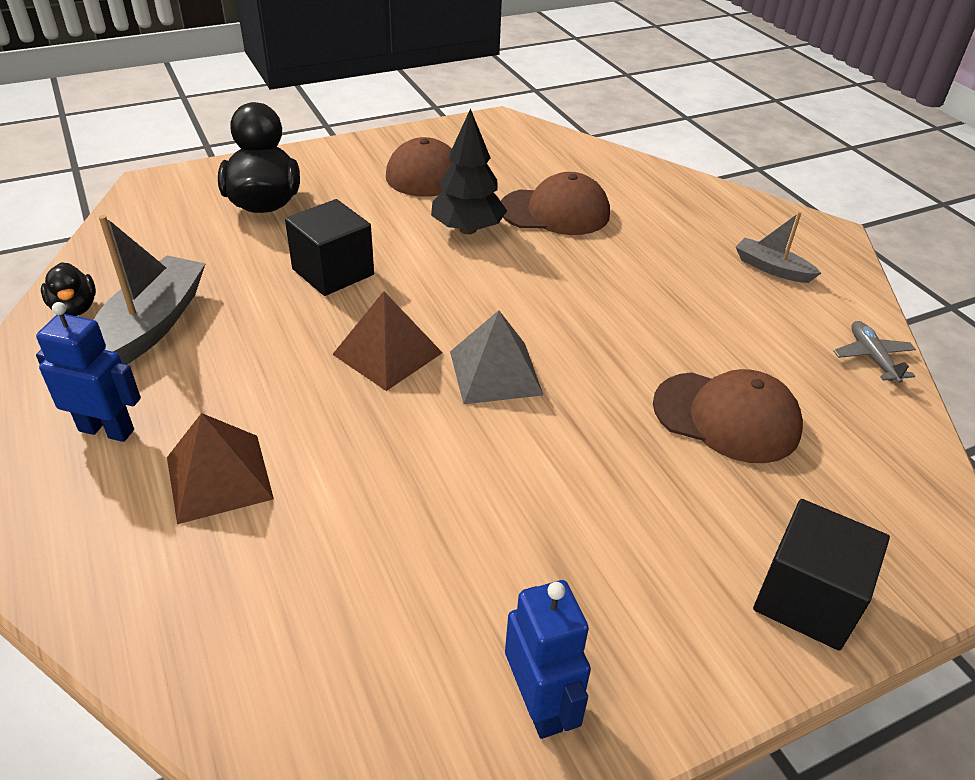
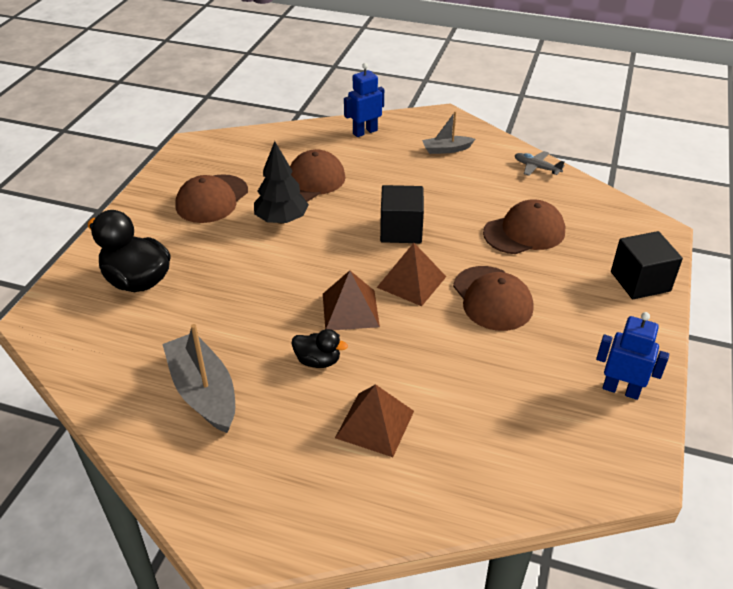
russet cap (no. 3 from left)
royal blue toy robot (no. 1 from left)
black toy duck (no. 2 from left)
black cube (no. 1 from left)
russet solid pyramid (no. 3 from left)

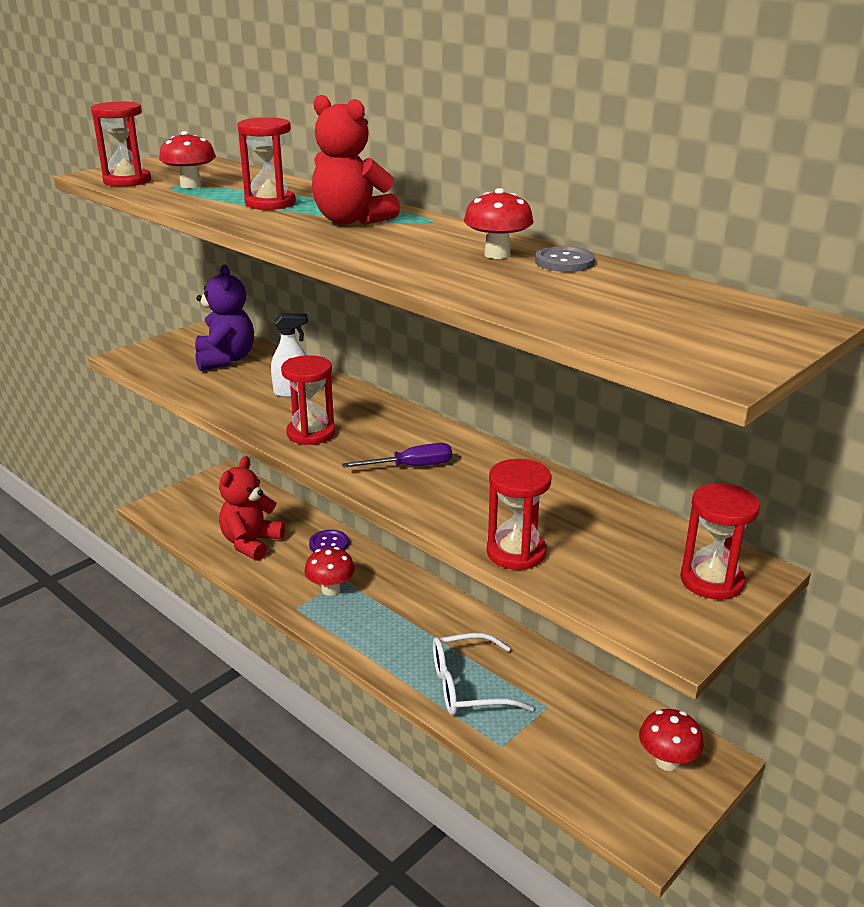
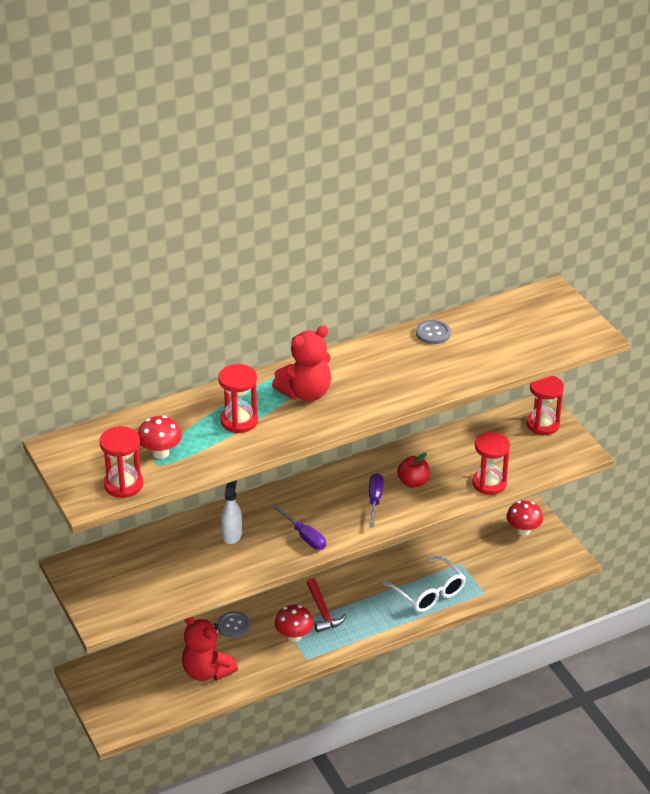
purple teddy bear
red fungus (no. 3 from left in the first image)
red claw hammer
red apple fruit
purple screwdriver (no. 1 from left)
gray button (no. 1 from left)
pure white eyeglasses

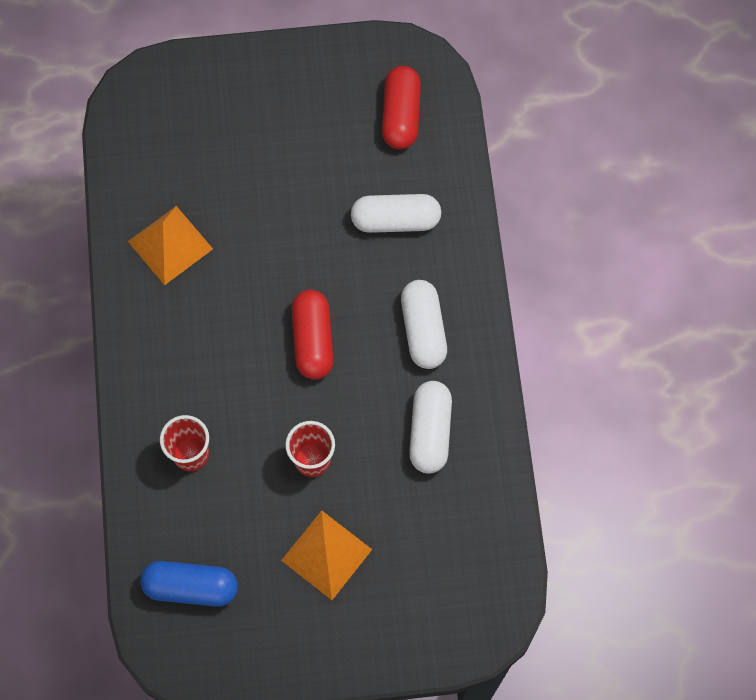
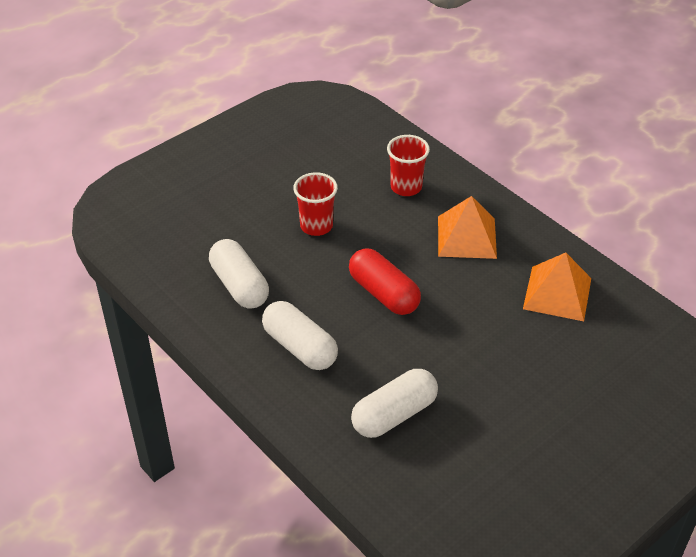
royal blue pill shape
red pill shape (no. 2 from left in the first image)
orange solid pyramid (no. 1 from left)

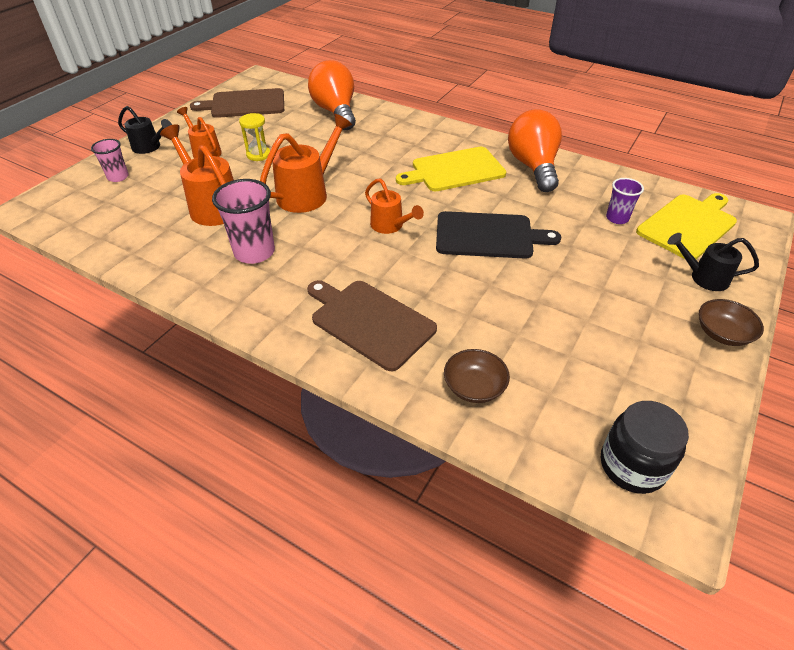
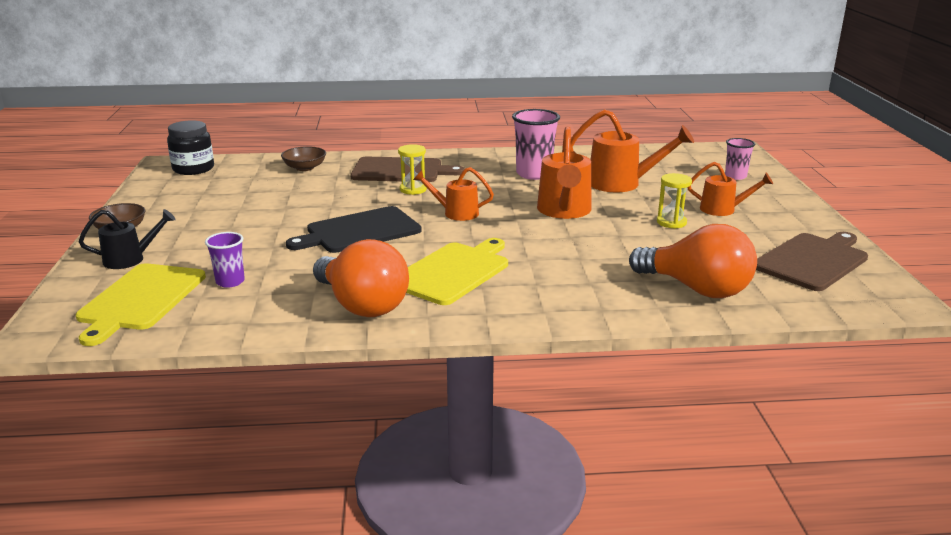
black watering can (no. 1 from left in the first image)
bright yellow sandglass (no. 1 from left)

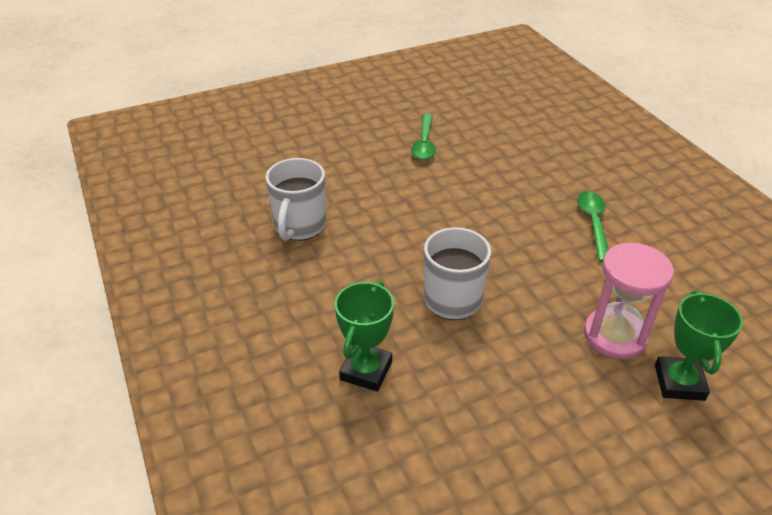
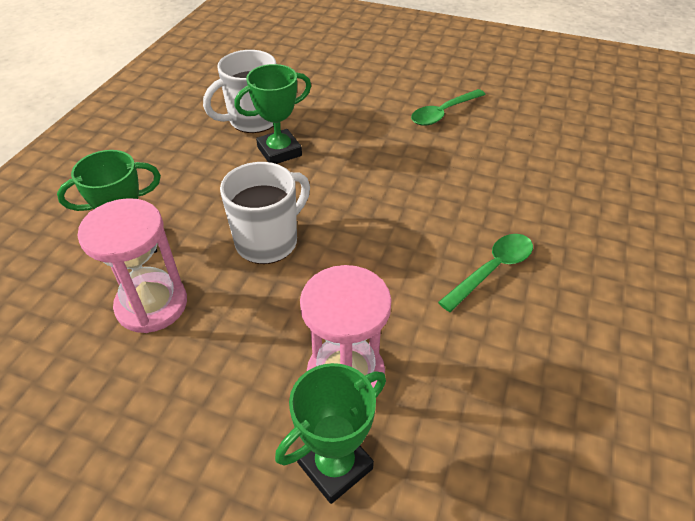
rosy sandglass (no. 1 from left)
green prize cup (no. 2 from left)

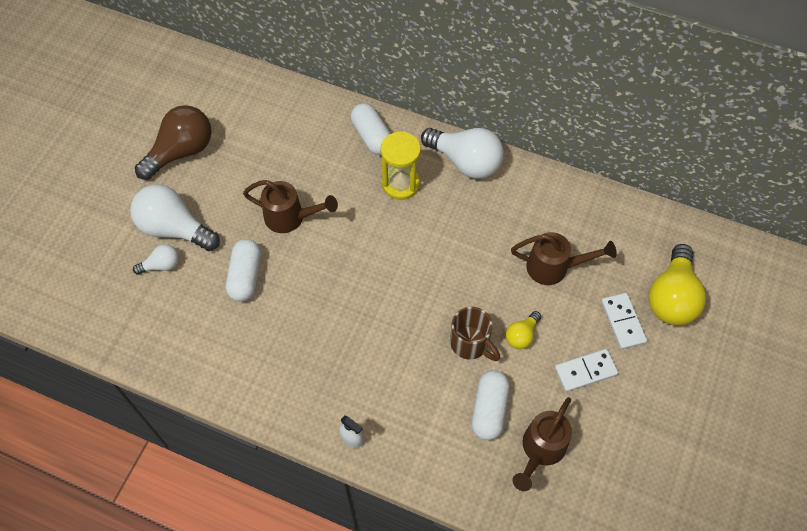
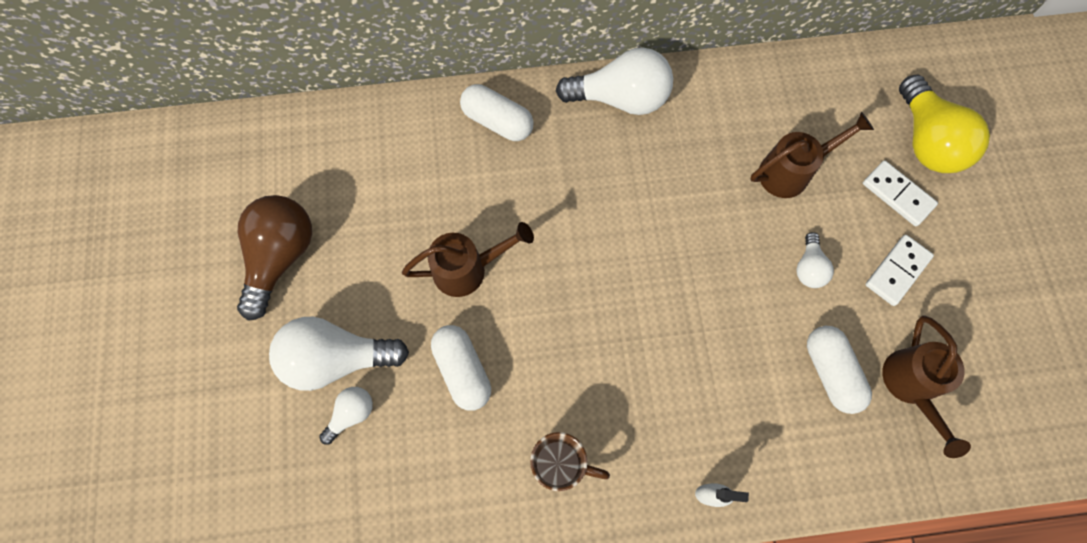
bright yellow sandglass
russet mug
pure white lightbulb (no. 4 from left)

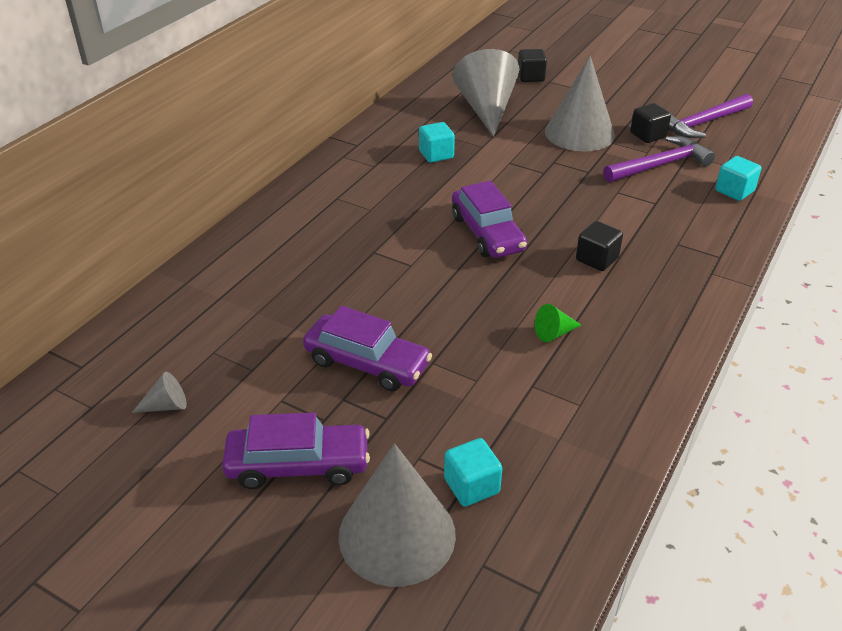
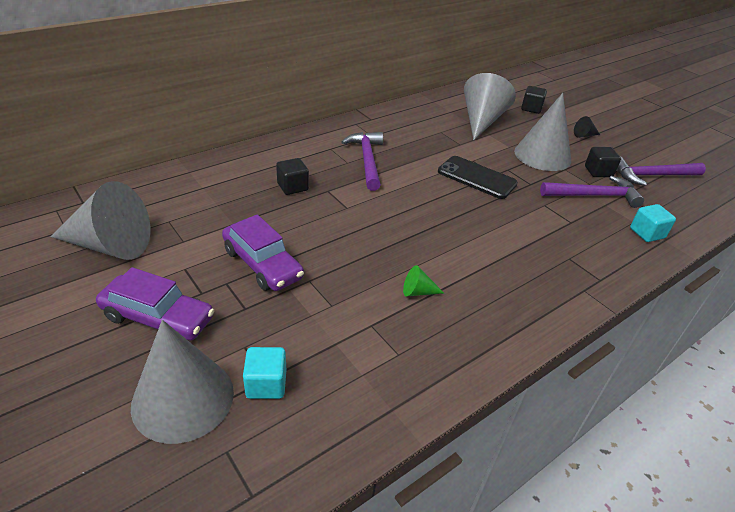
teal cube (no. 1 from left in the first image)
purple toy car (no. 3 from left in the first image)
purple claw hammer (no. 1 from left)
black smartphone
black cone
black cube (no. 1 from left)
gray cone (no. 1 from left)

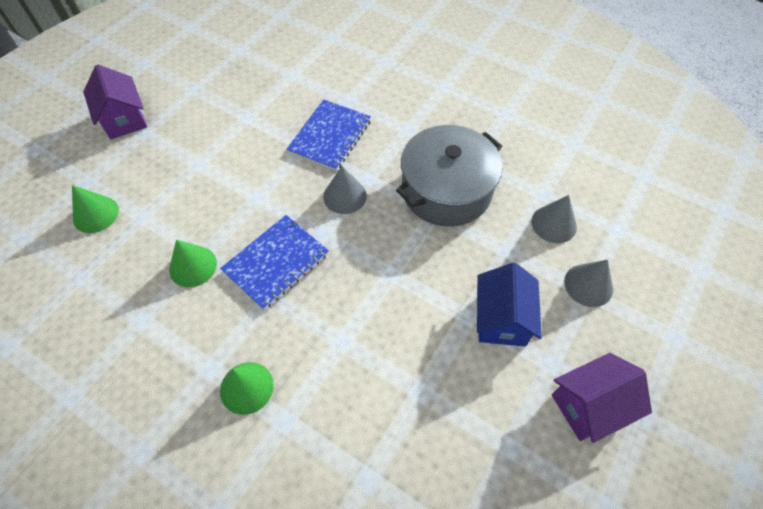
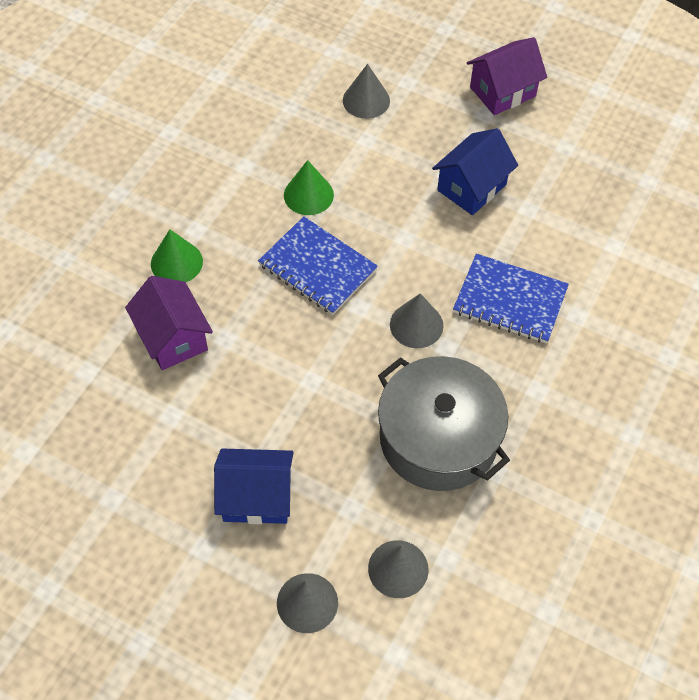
royal blue cottage (no. 2 from left)
purple cottage (no. 1 from left)
gray cone (no. 2 from left)

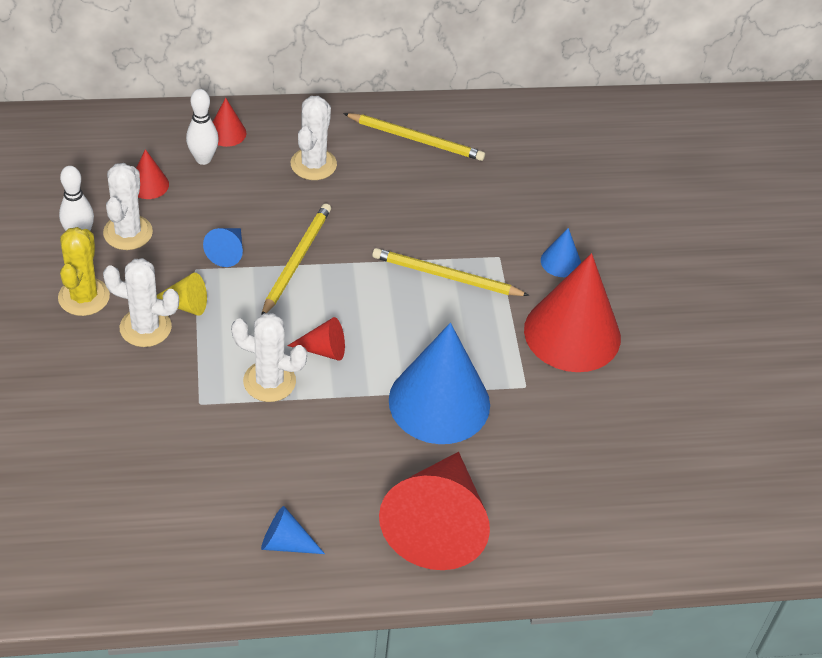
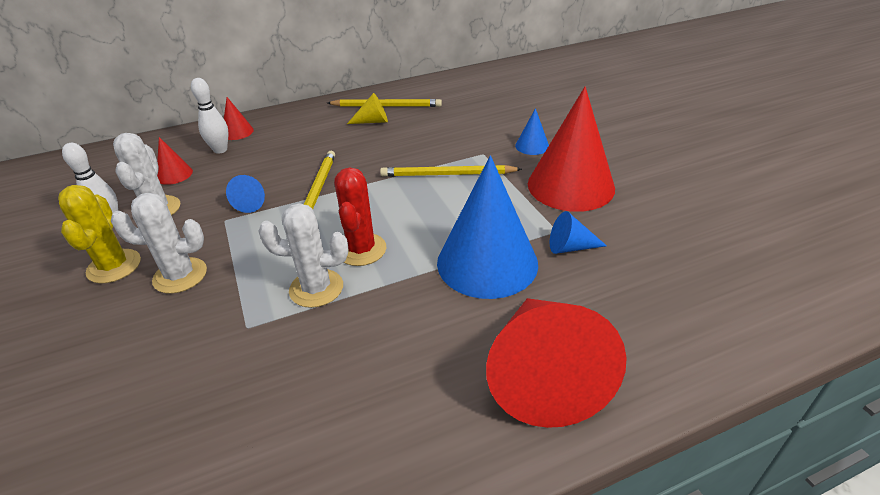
pure white prickly plant (no. 4 from left in the first image)
bright yellow cone
royal blue cone (no. 4 from left)
red prickly plant

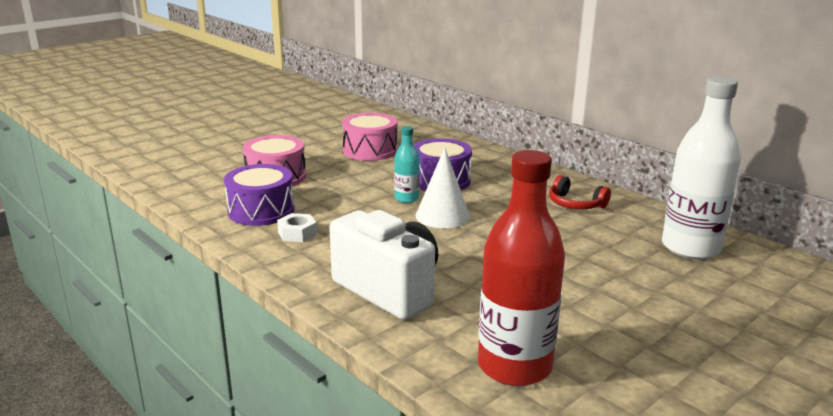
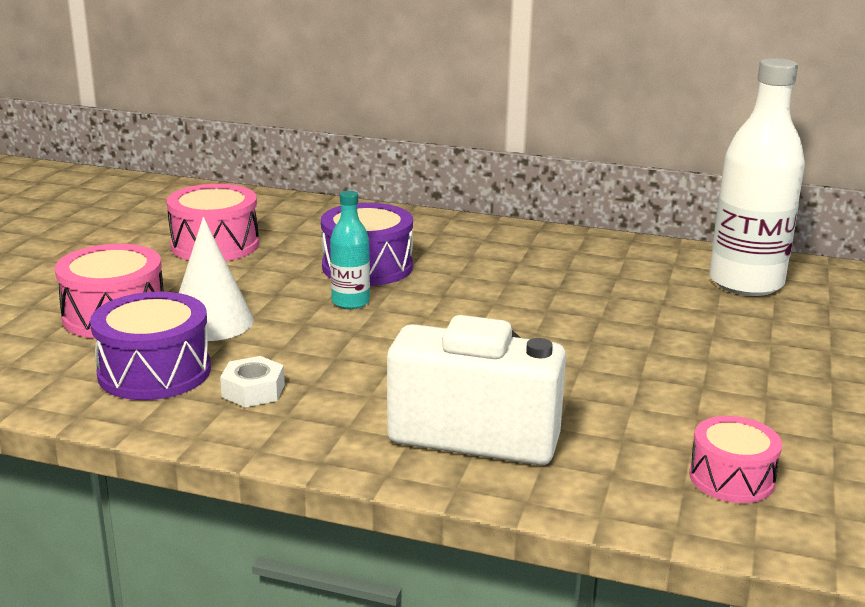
red over-ear headphones
pure white cone
rosy toy drum (no. 3 from left)

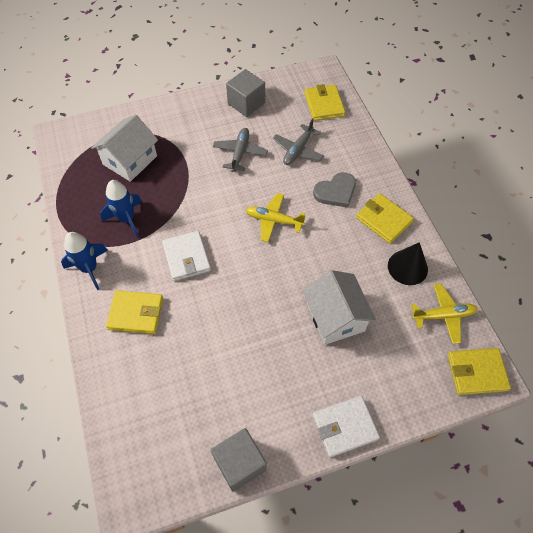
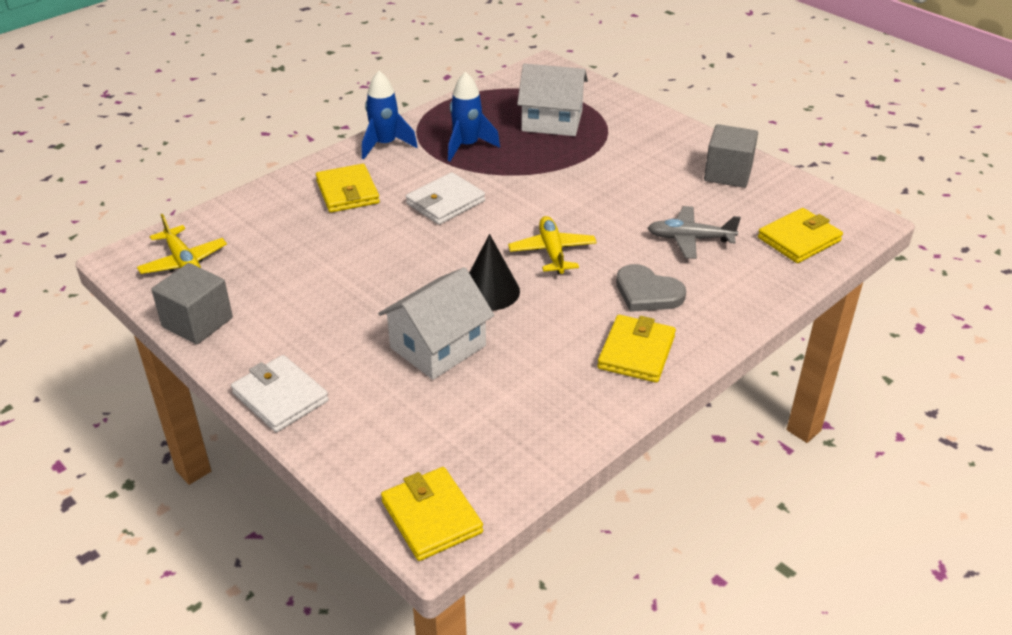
gray plane (no. 1 from left in the first image)
black cone
bright yellow plane (no. 1 from left)

